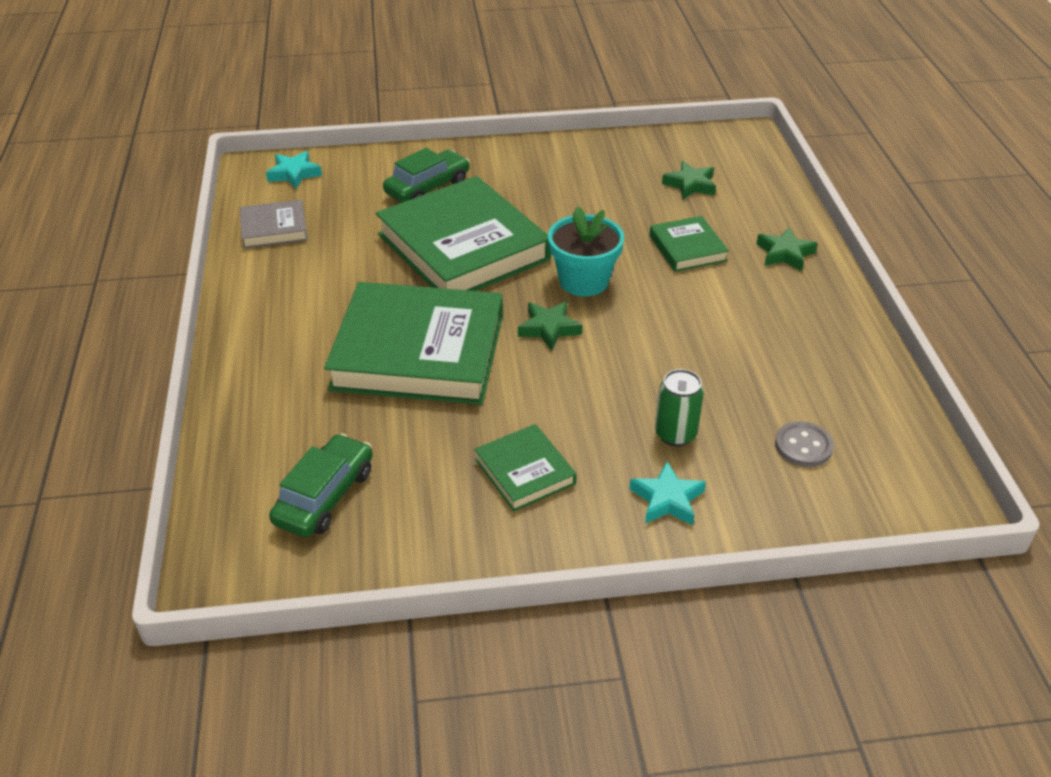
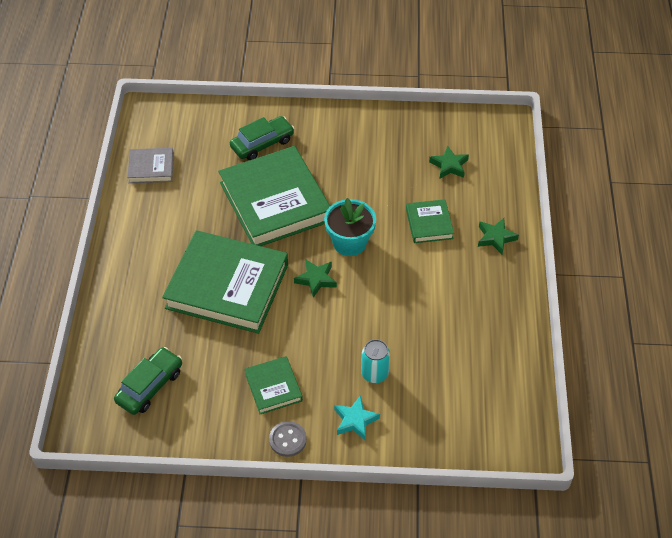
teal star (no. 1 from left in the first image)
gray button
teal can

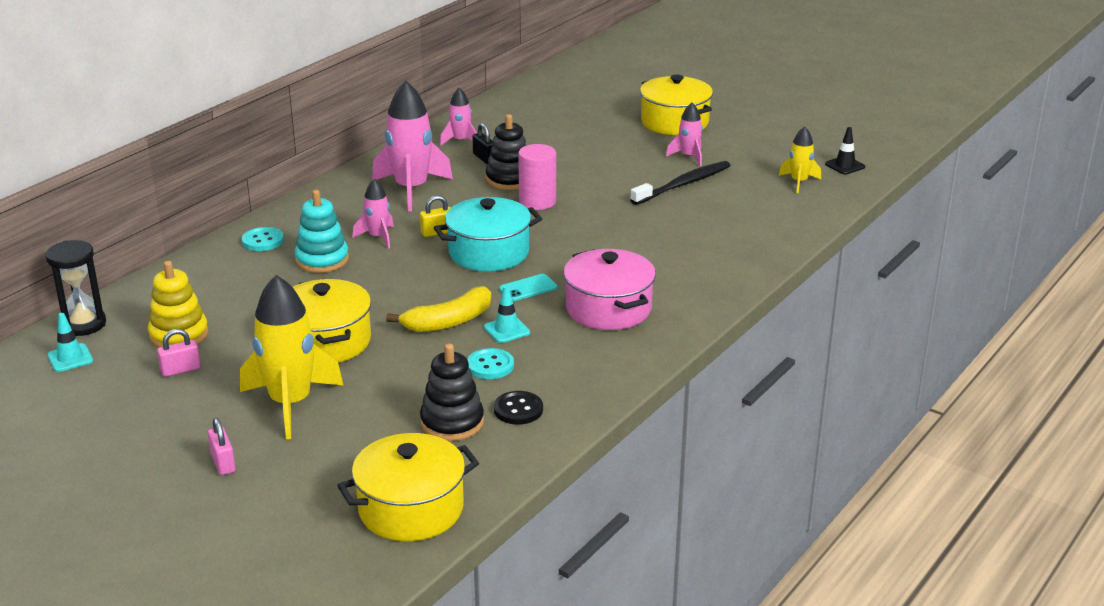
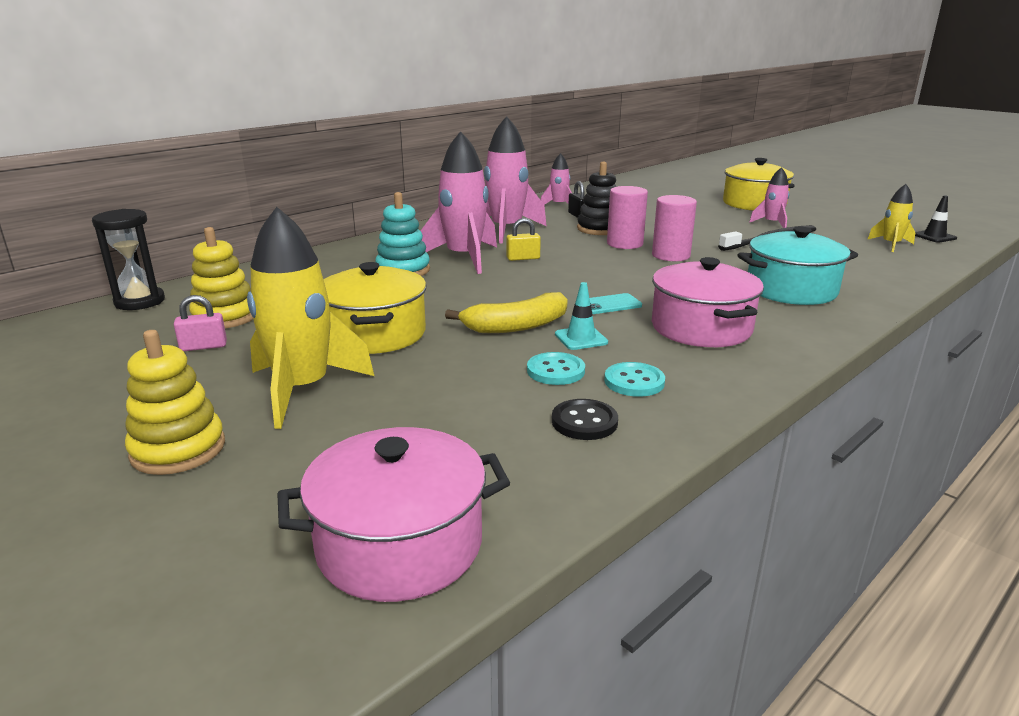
teal traffic cone (no. 1 from left in the first image)
black stacking rings (no. 1 from left in the first image)
rosy cylinder (no. 2 from left)
teal button (no. 2 from left)
teal cooking pot
bright yellow stacking rings (no. 1 from left)
rosy cooking pot (no. 1 from left)
rosy rocket (no. 1 from left)

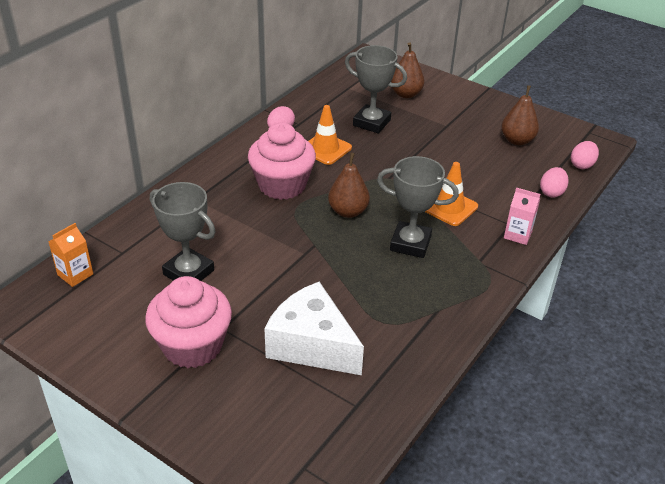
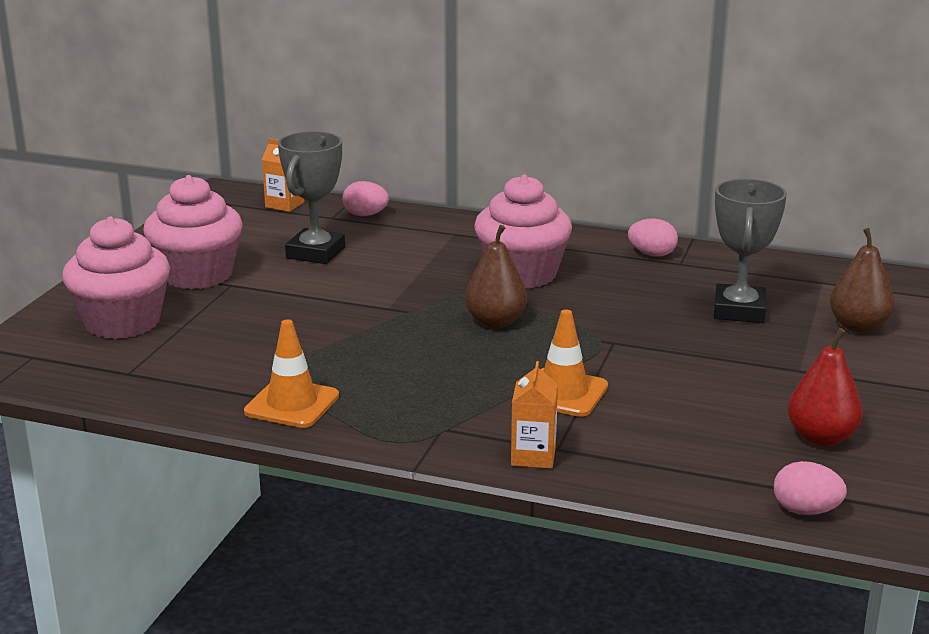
pure white piece of cheese
gray prize cup (no. 3 from left in the first image)
rosy fairy cake (no. 1 from left)
orange traffic cone (no. 1 from left)
rosy egg (no. 1 from left)
red toy pear
orange carton (no. 2 from left)

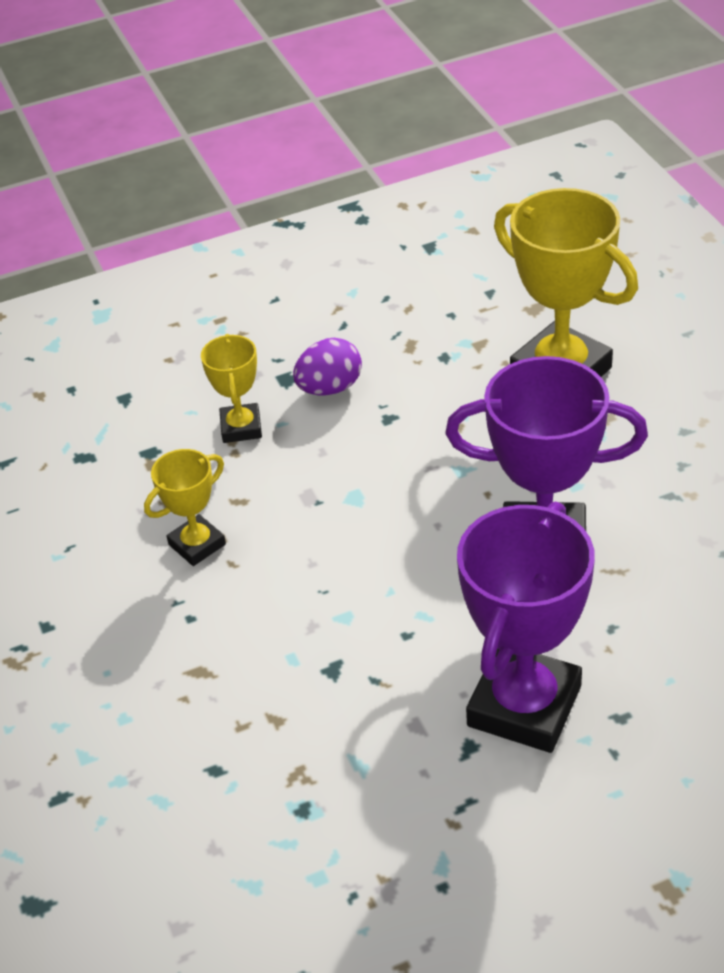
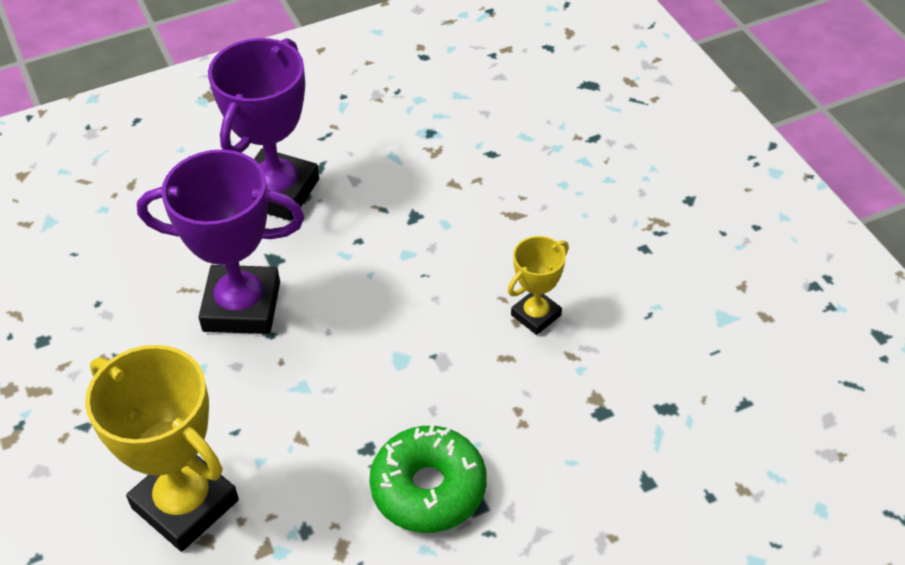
bright yellow prize cup (no. 2 from left in the first image)
green doughnut

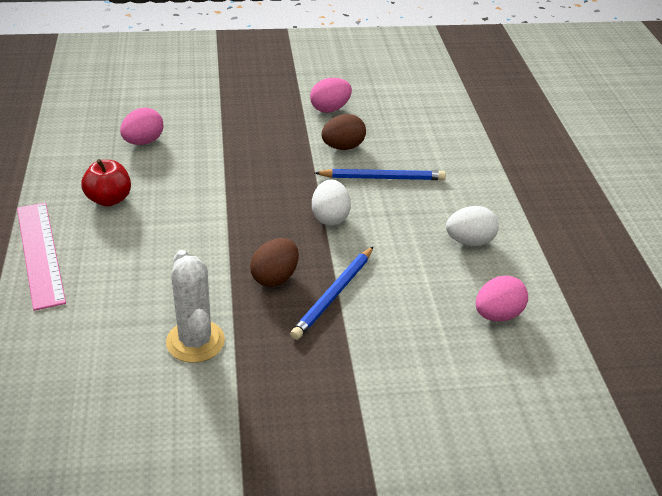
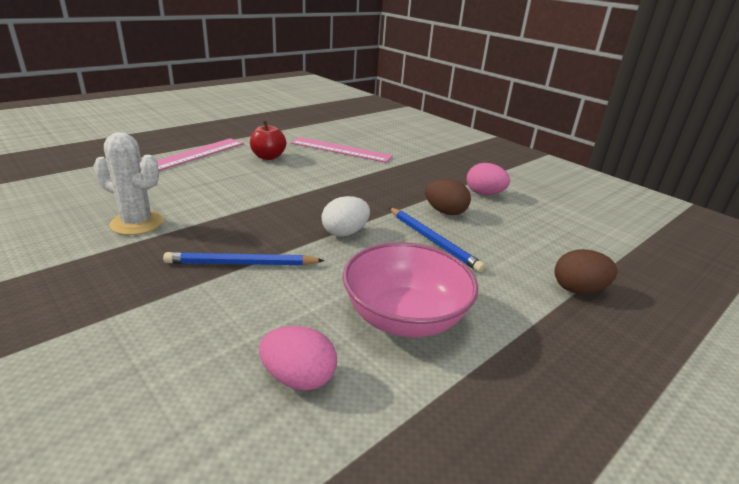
russet egg (no. 2 from left)
rosy ruler (no. 2 from left)
rosy deep dish
pure white prickly plant

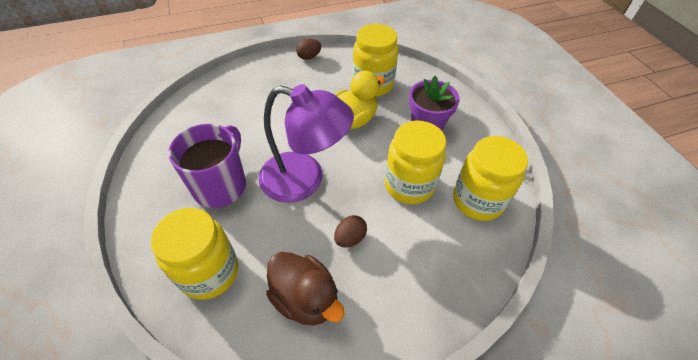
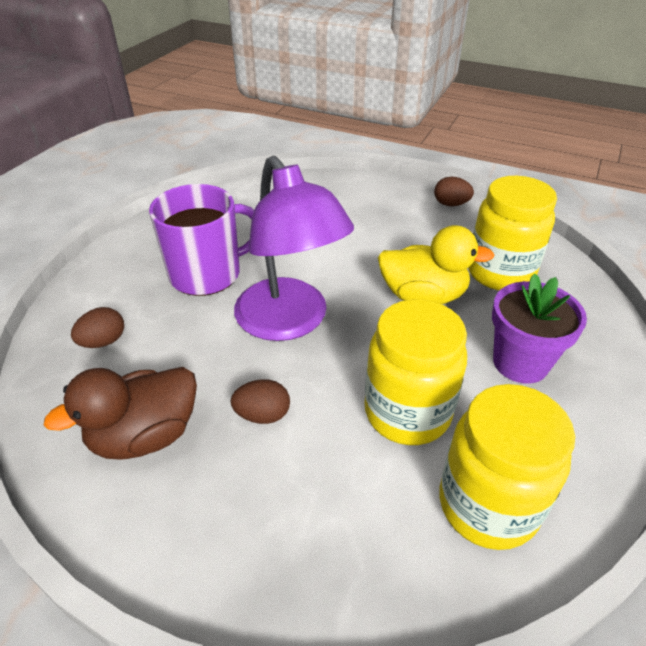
russet egg (no. 1 from left)
russet toy duck

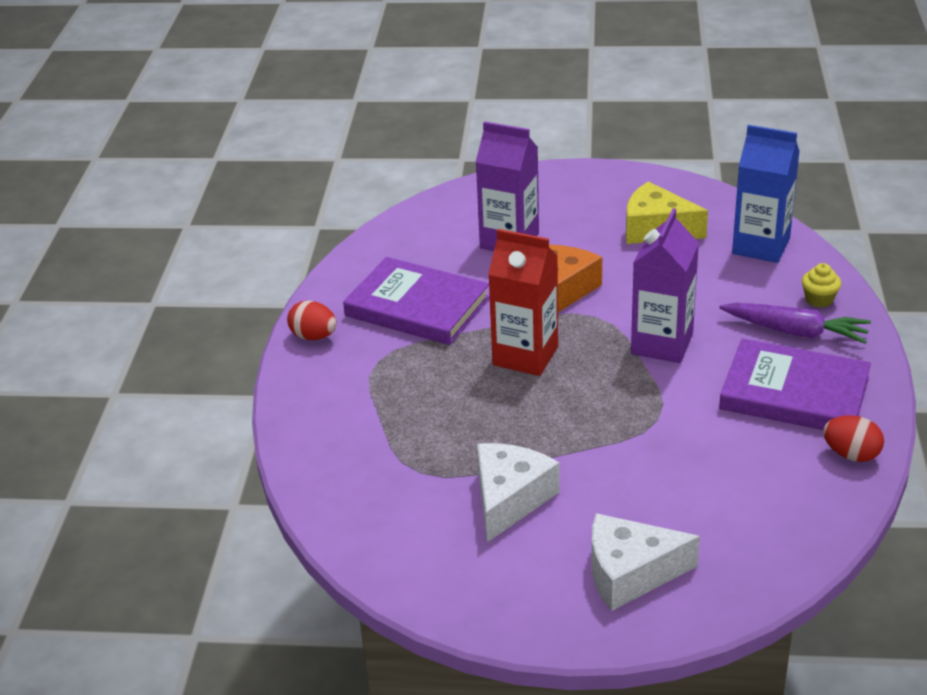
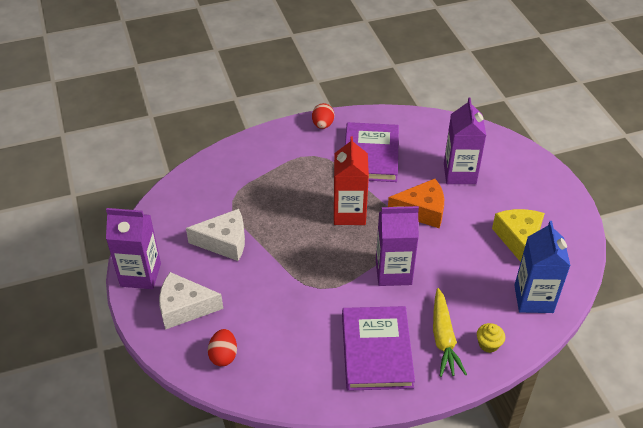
purple carton (no. 1 from left)
red egg (no. 1 from left)
bright yellow root vegetable
pure white piece of cheese (no. 1 from left)

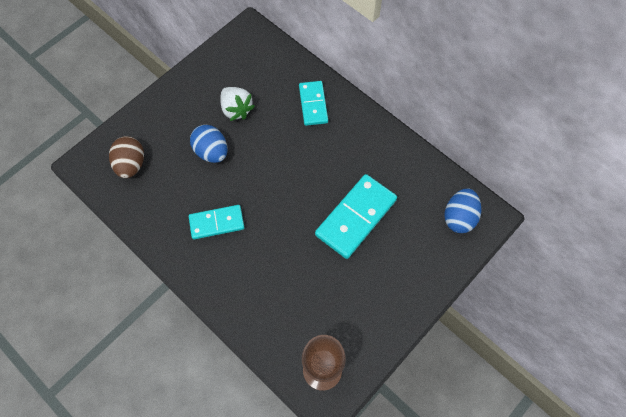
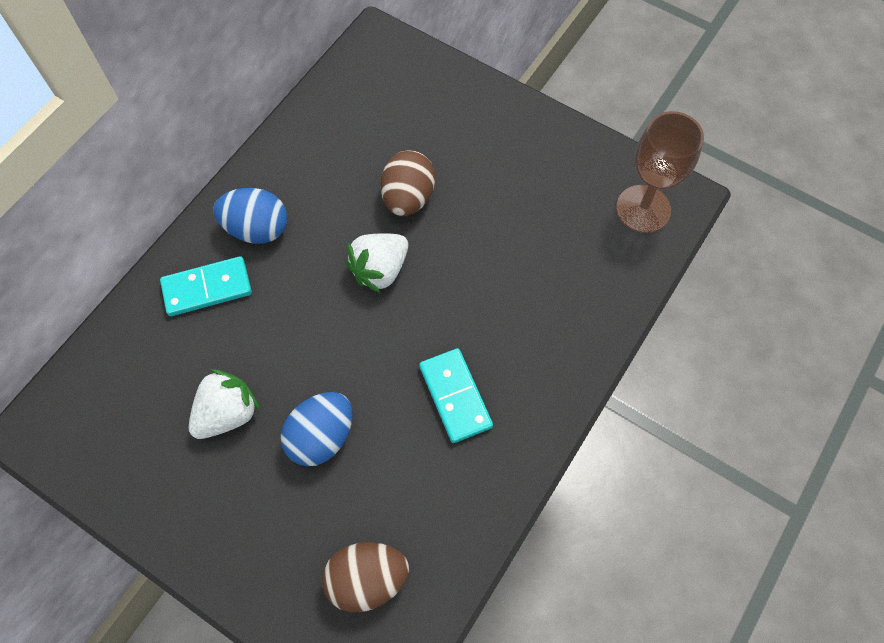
pure white strawberry (no. 2 from left)
royal blue egg (no. 1 from left)
russet egg (no. 2 from left)

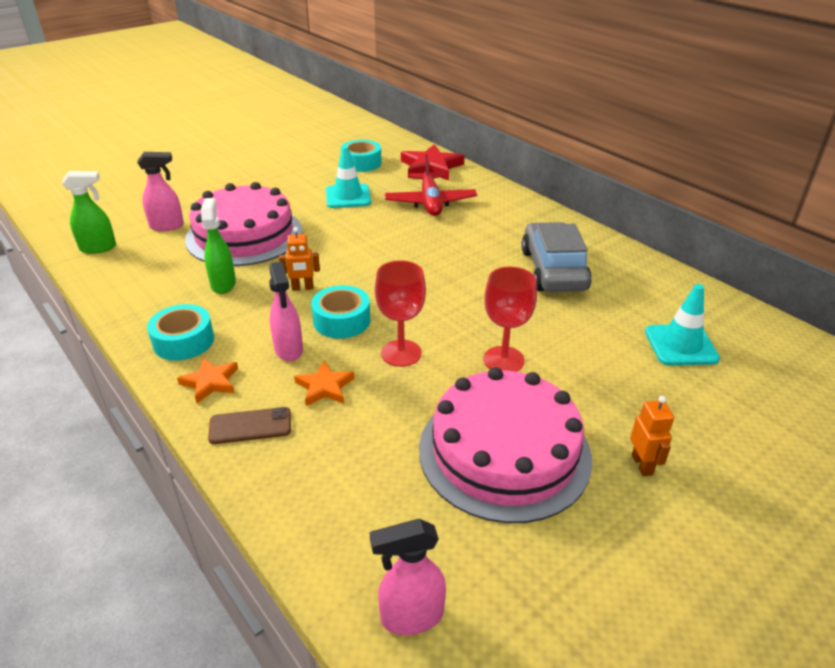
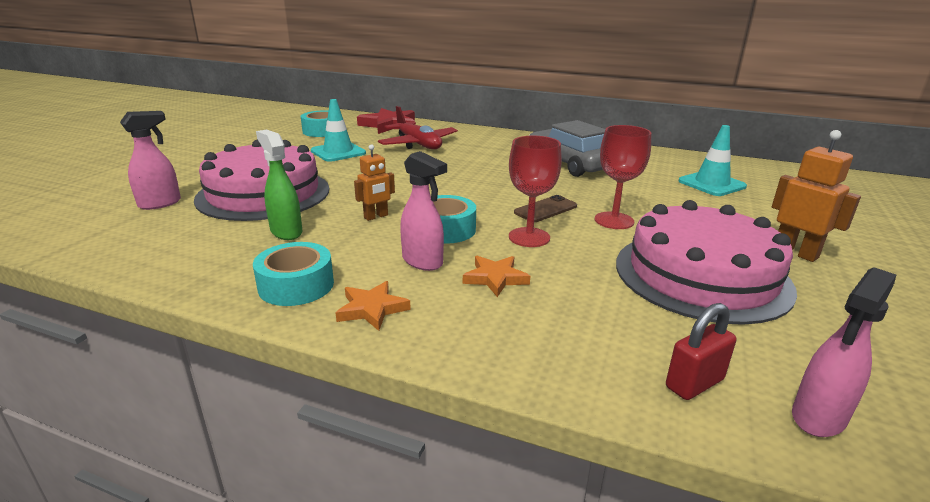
green sprayer (no. 1 from left in the first image)
red lock
russet smartphone
orange toy robot (no. 2 from left)

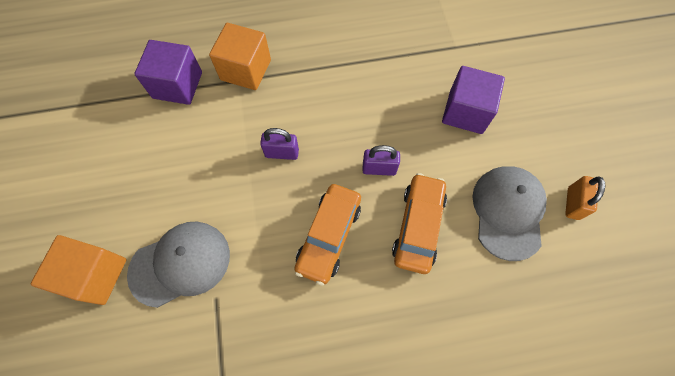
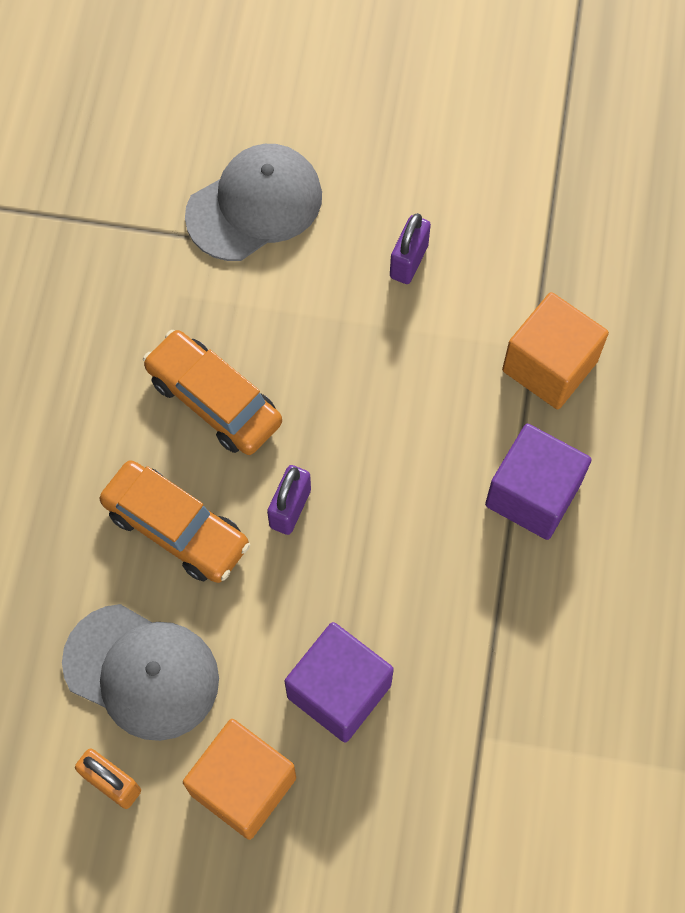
orange cube (no. 1 from left)
purple cube (no. 2 from left)
purple lock (no. 2 from left)
gray cap (no. 2 from left)

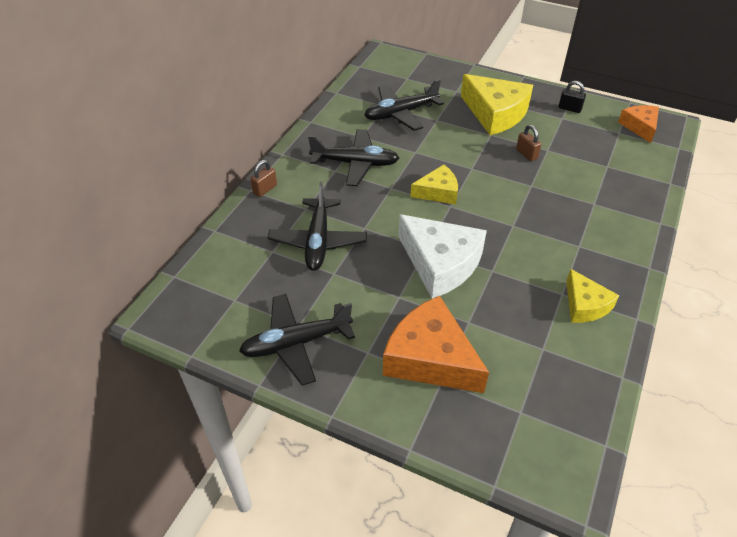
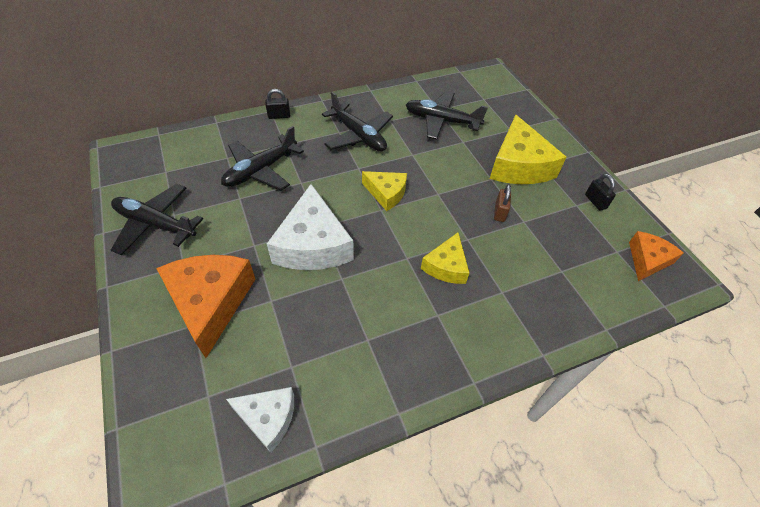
pure white piece of cheese (no. 1 from left)
bright yellow piece of cheese (no. 2 from left)
black lock (no. 1 from left)

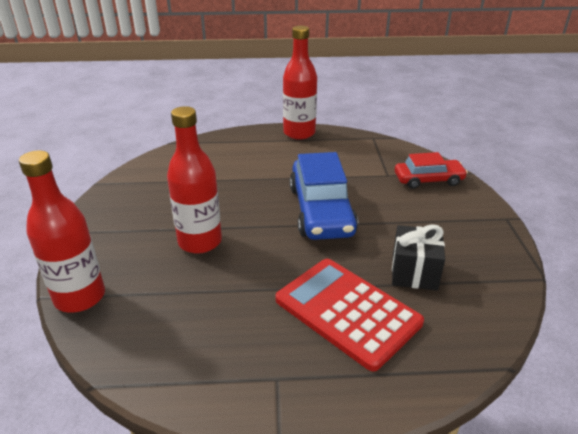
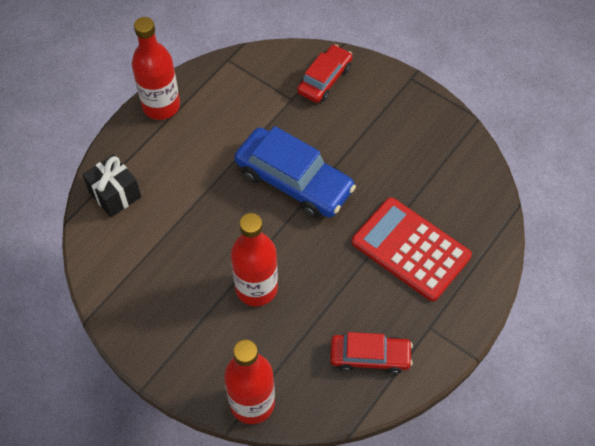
red toy car (no. 2 from left)
black wrapped gift
red calculator

